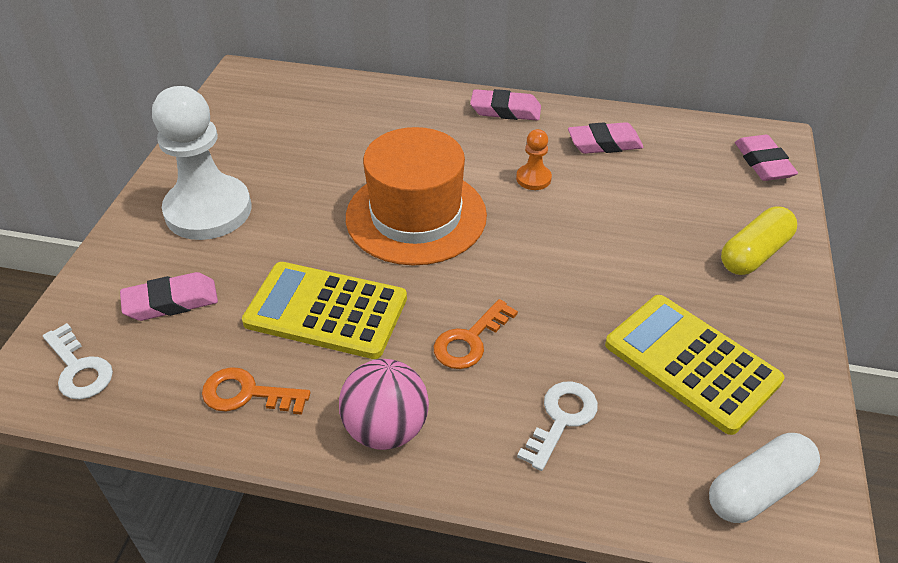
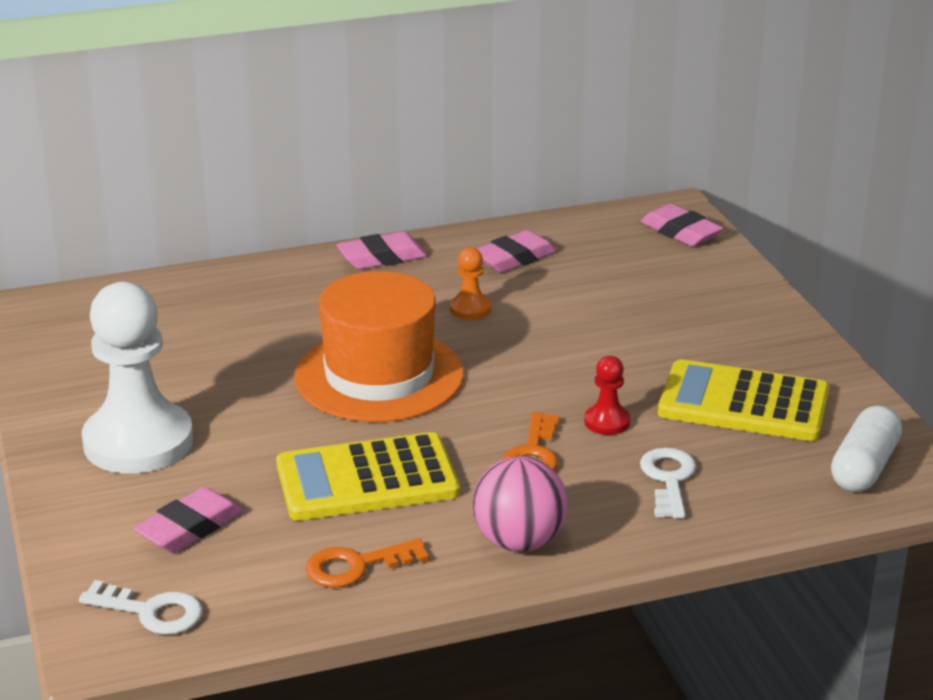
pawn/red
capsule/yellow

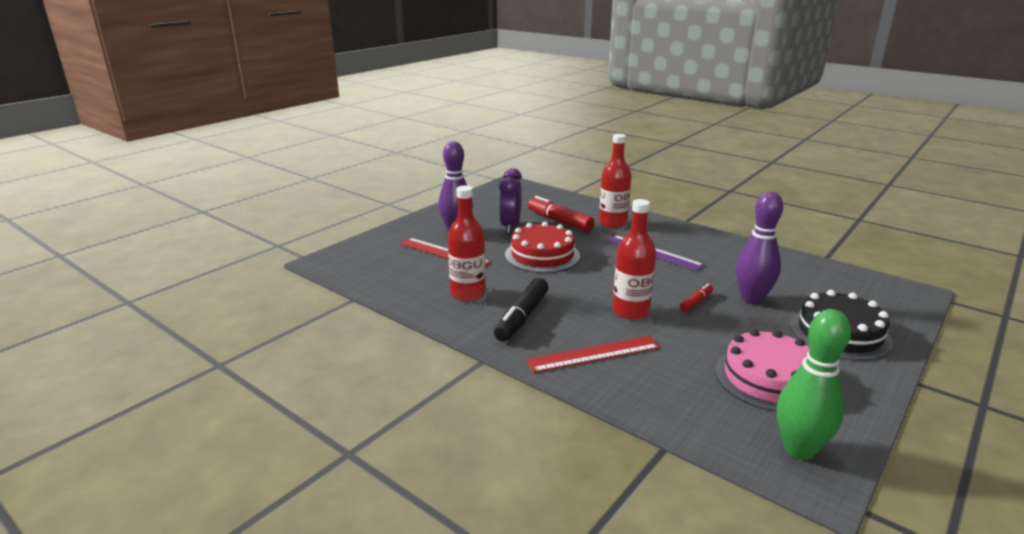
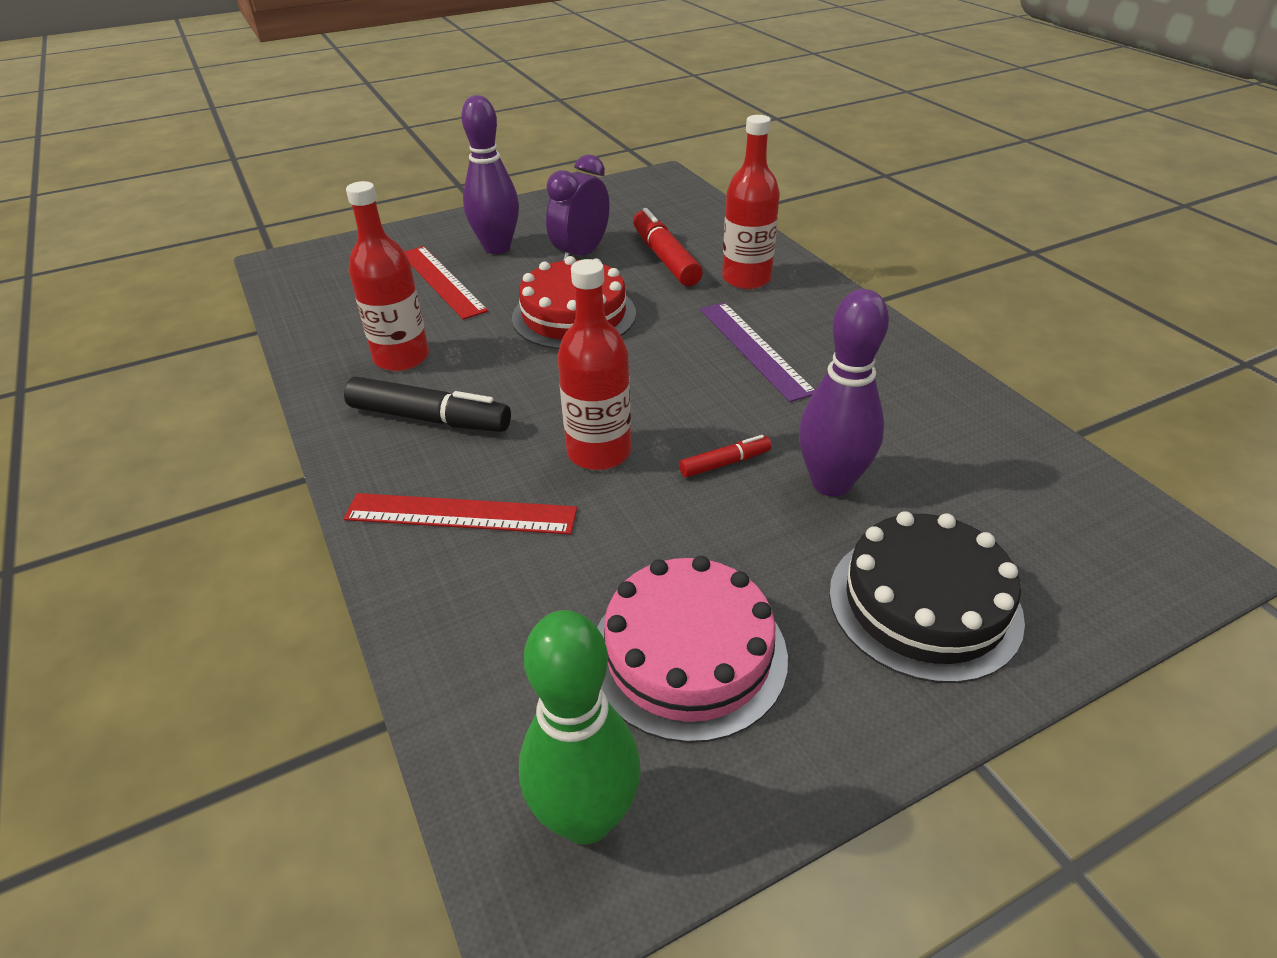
marker/black

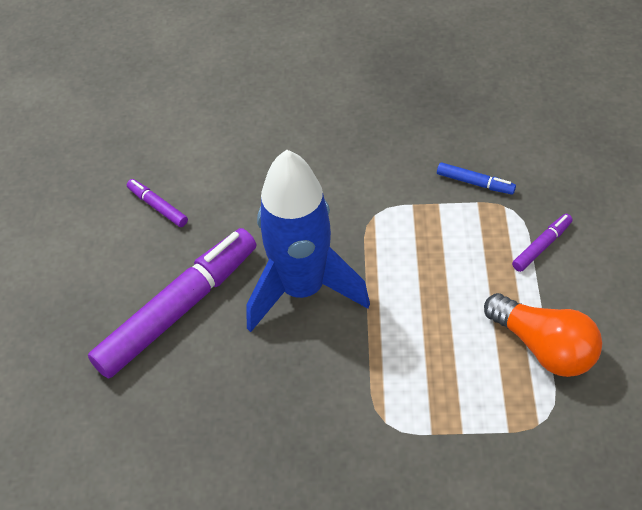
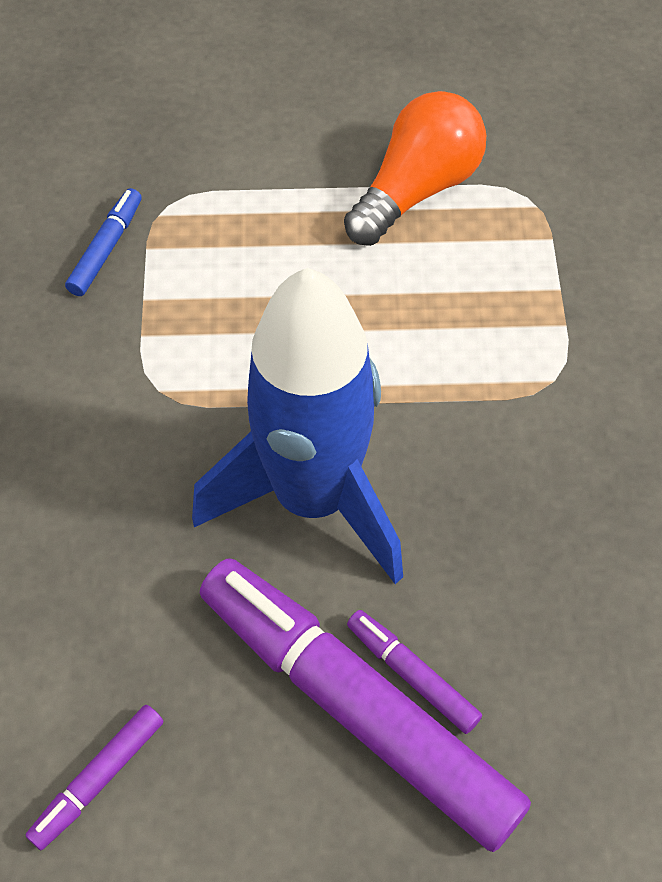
marker/purple (no. 3 from left)

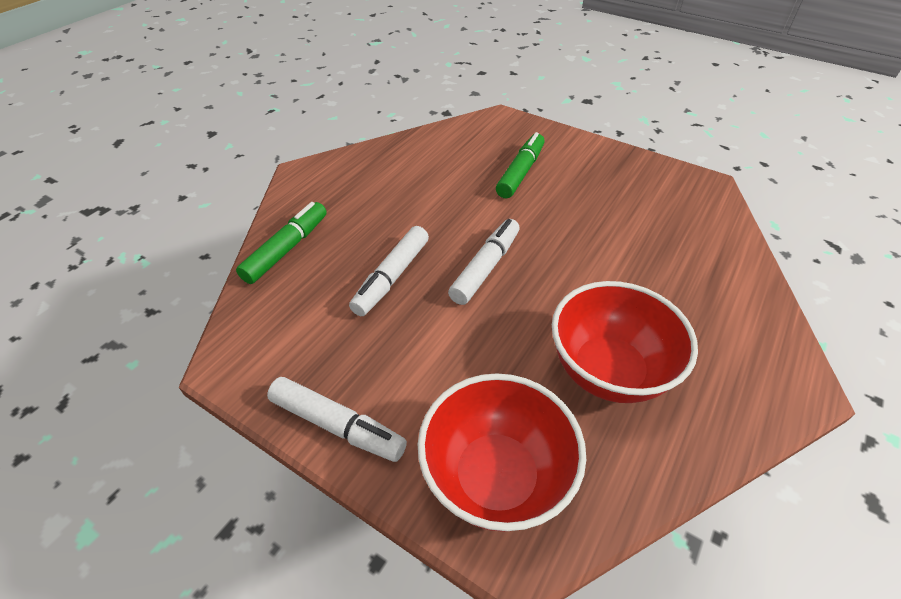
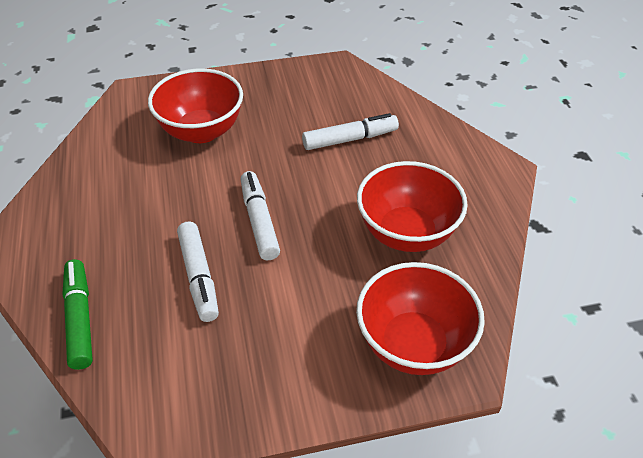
bowl/red (no. 1 from left)
marker/white (no. 3 from left)

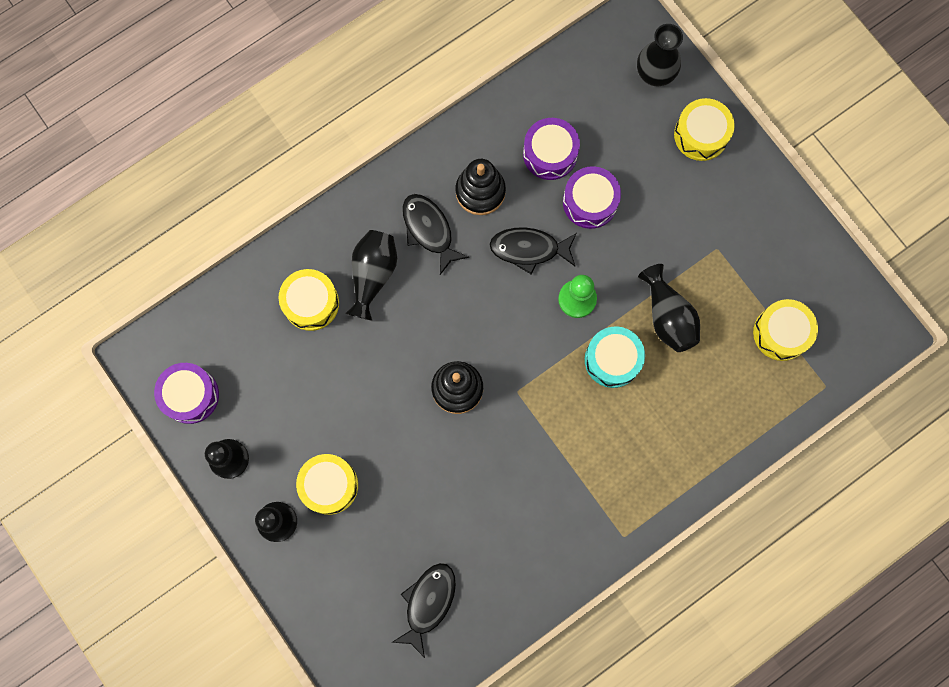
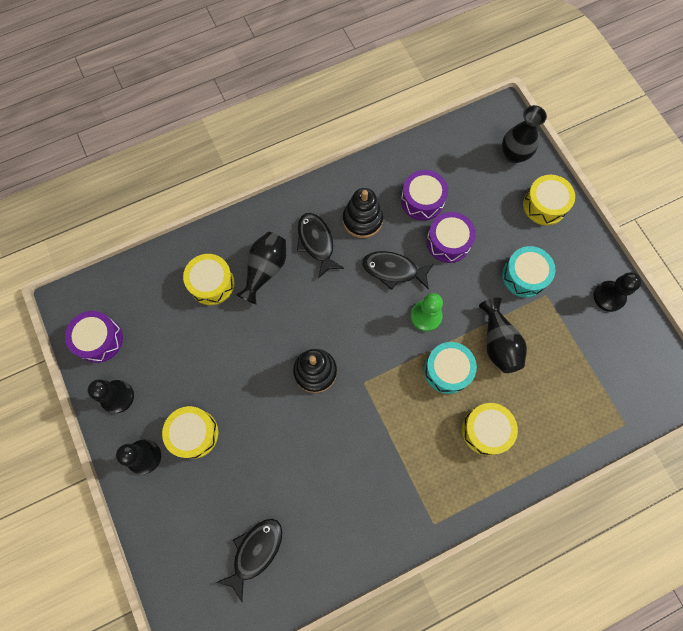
drum/yellow (no. 3 from left)
drum/turquoise (no. 2 from left)
pawn/black (no. 3 from left)

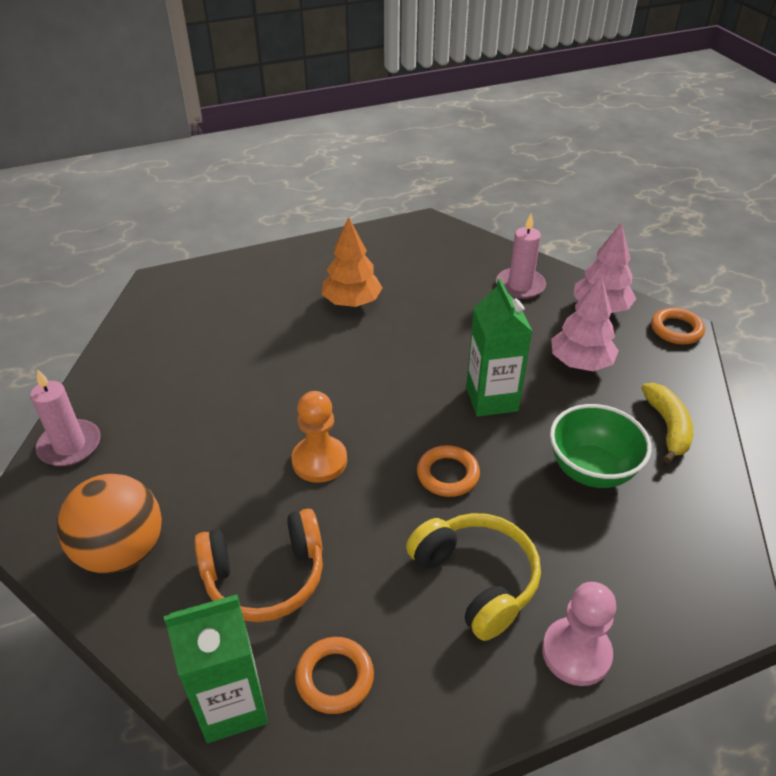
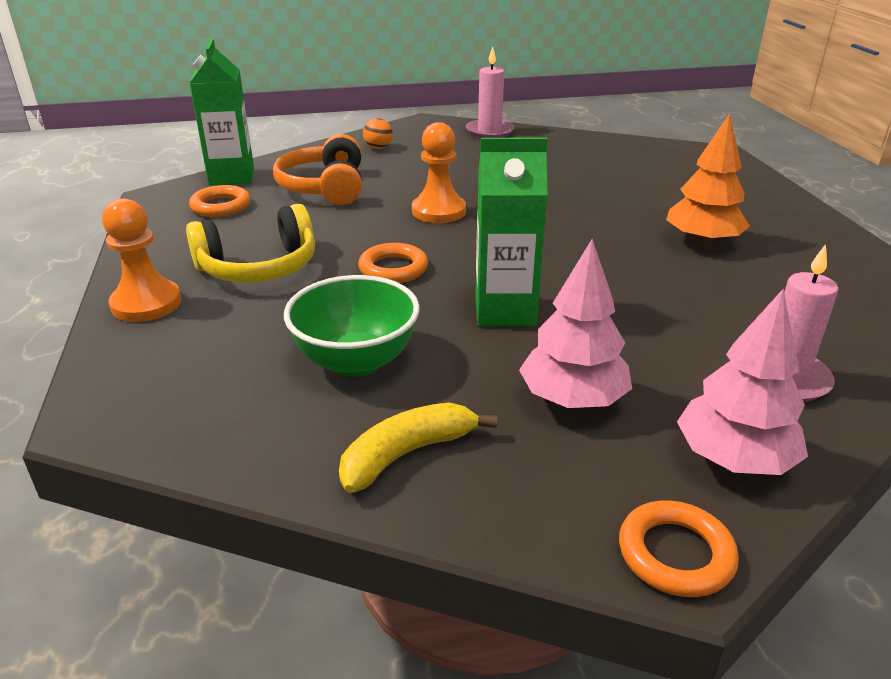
pawn/orange (no. 1 from left)
banana/yellow
ball/orange

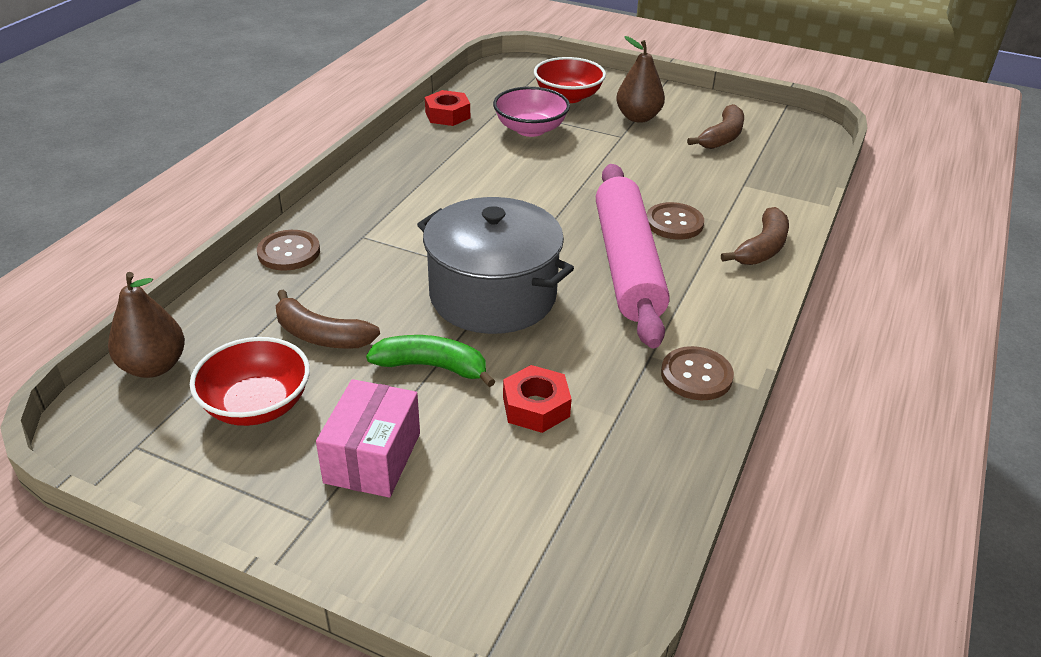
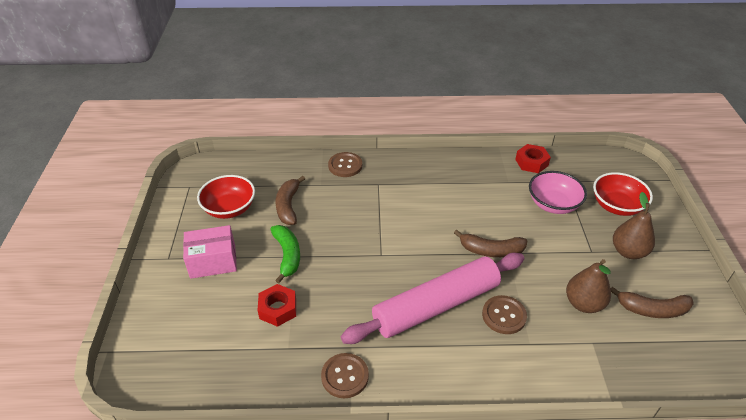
banana/brown (no. 2 from left)
pear/brown (no. 1 from left)
pot/grey

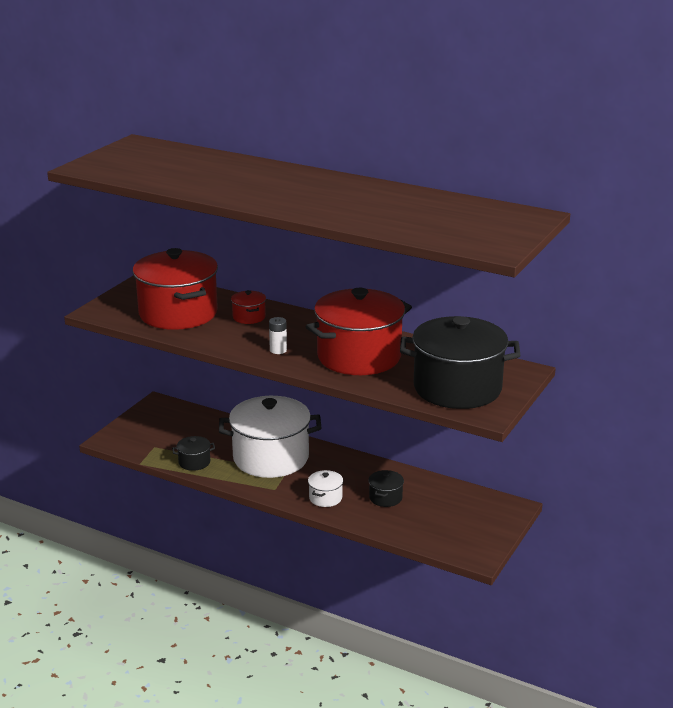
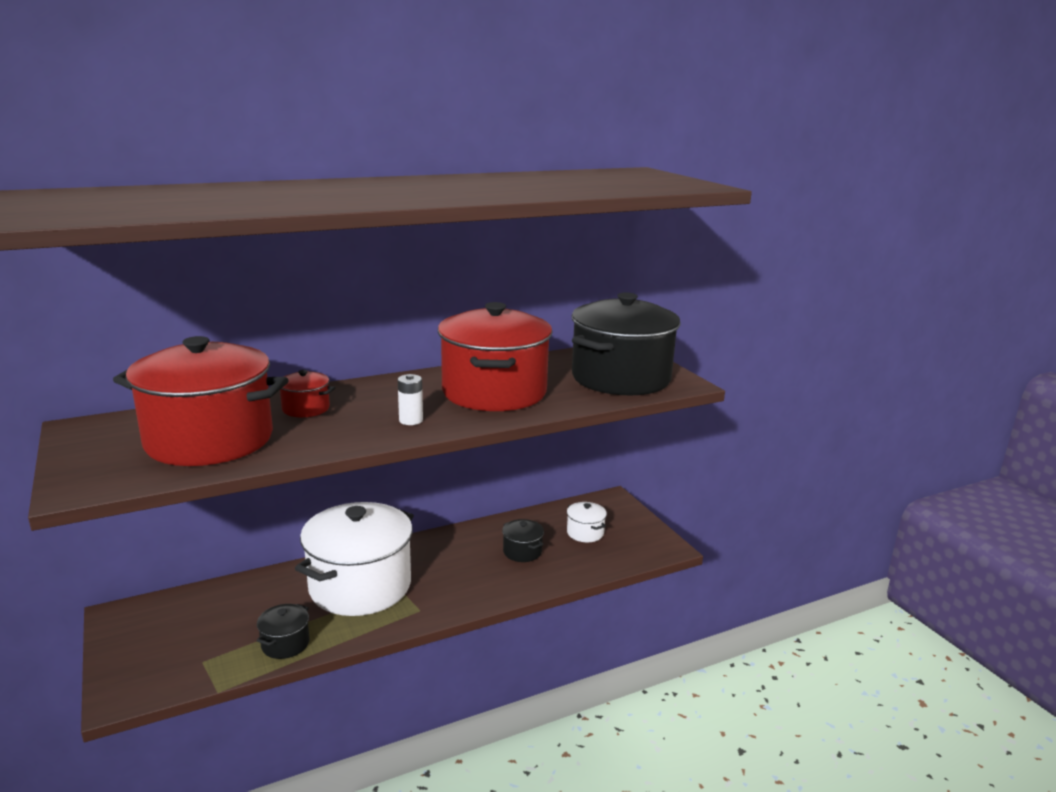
pot/white (no. 2 from left)

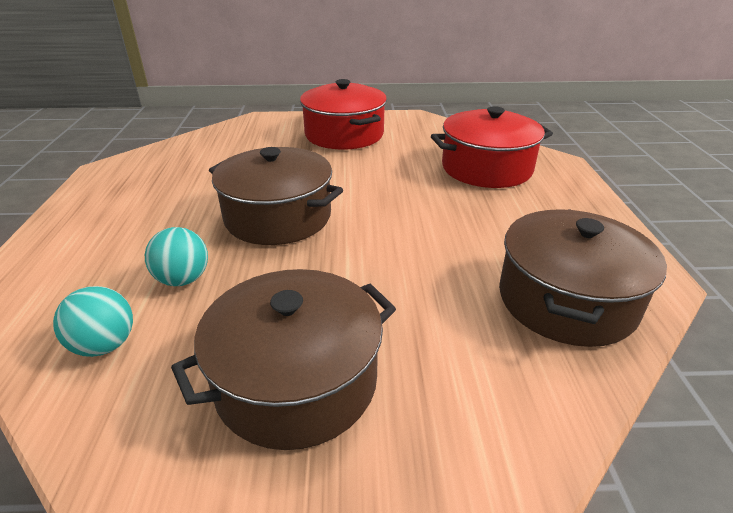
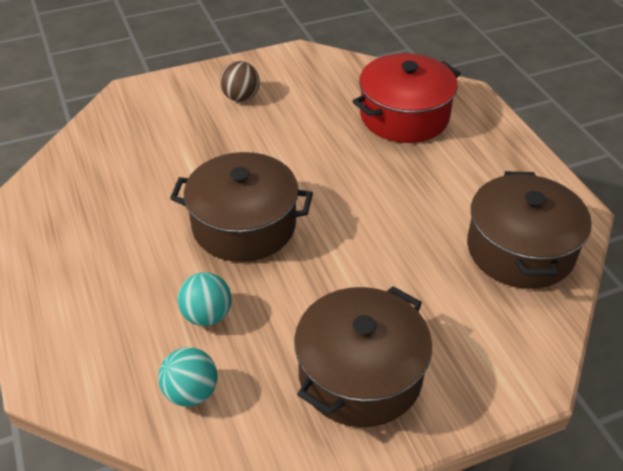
ball/brown

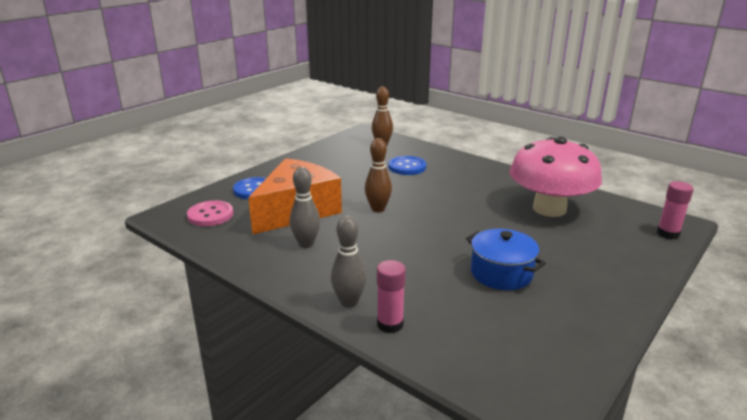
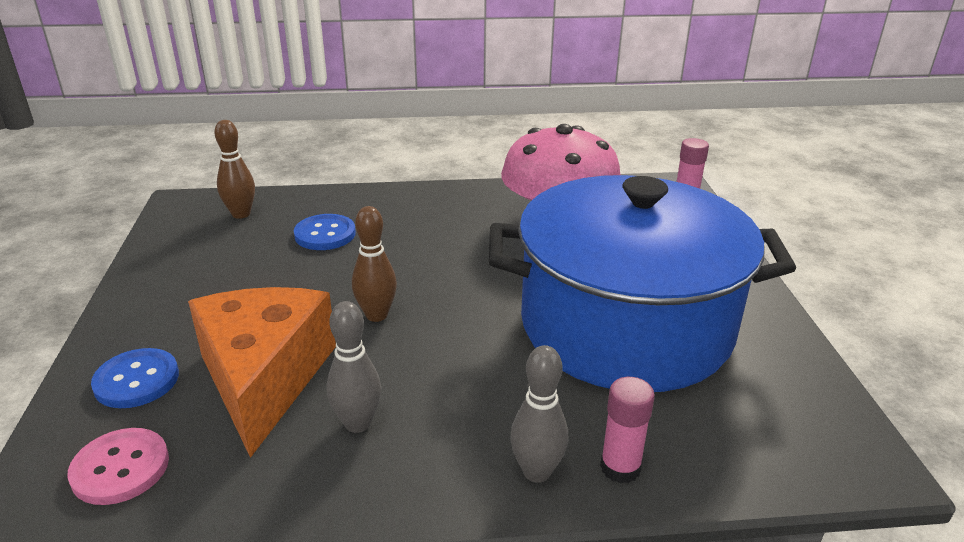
pot/blue

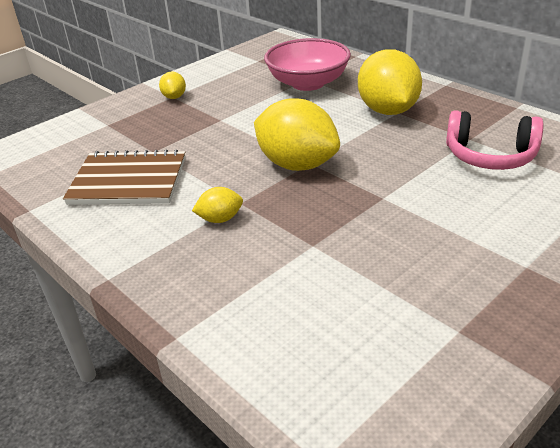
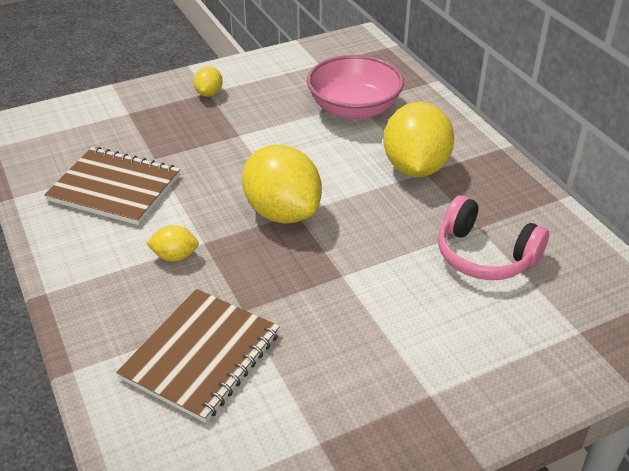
notebook/brown (no. 2 from left)

